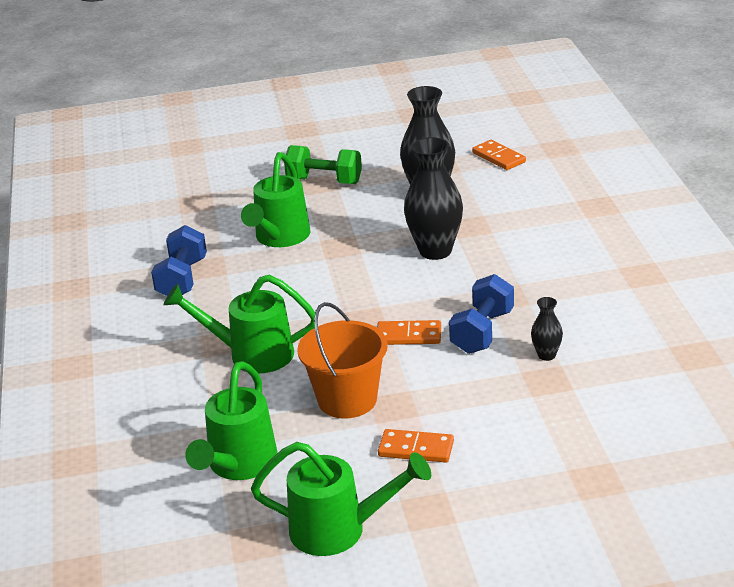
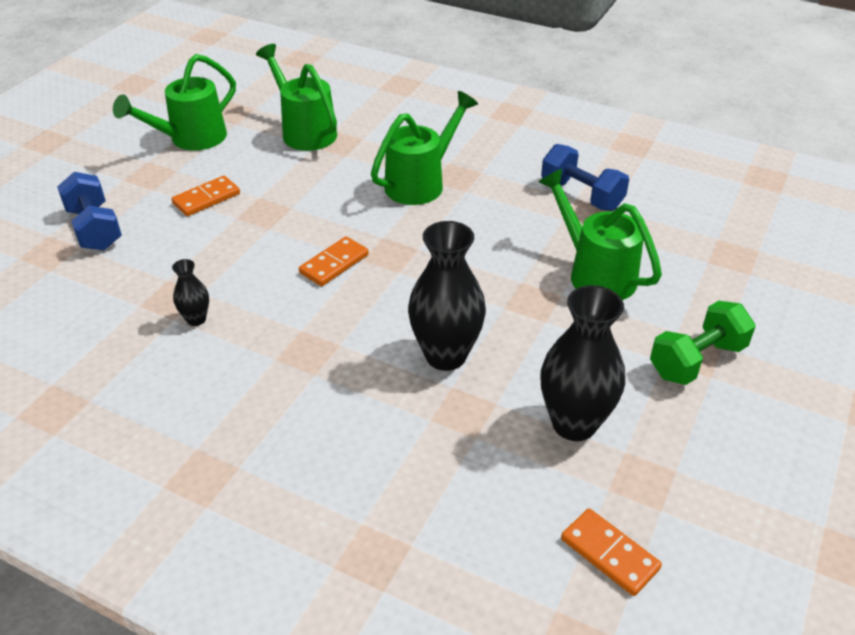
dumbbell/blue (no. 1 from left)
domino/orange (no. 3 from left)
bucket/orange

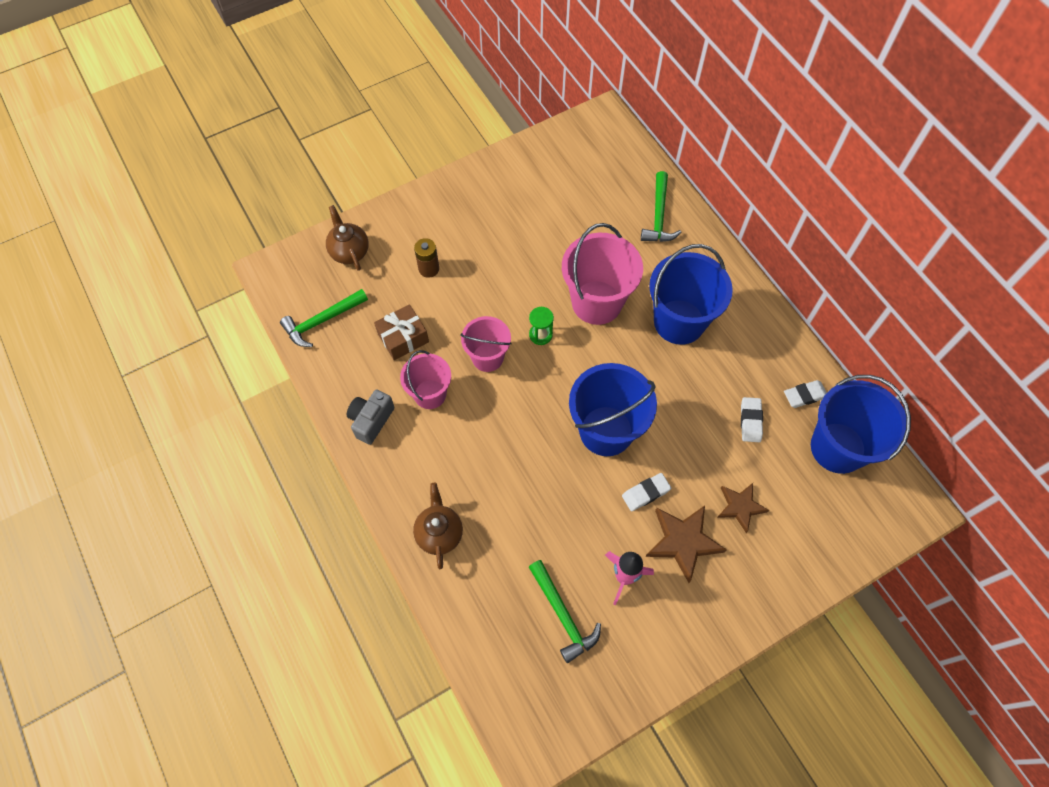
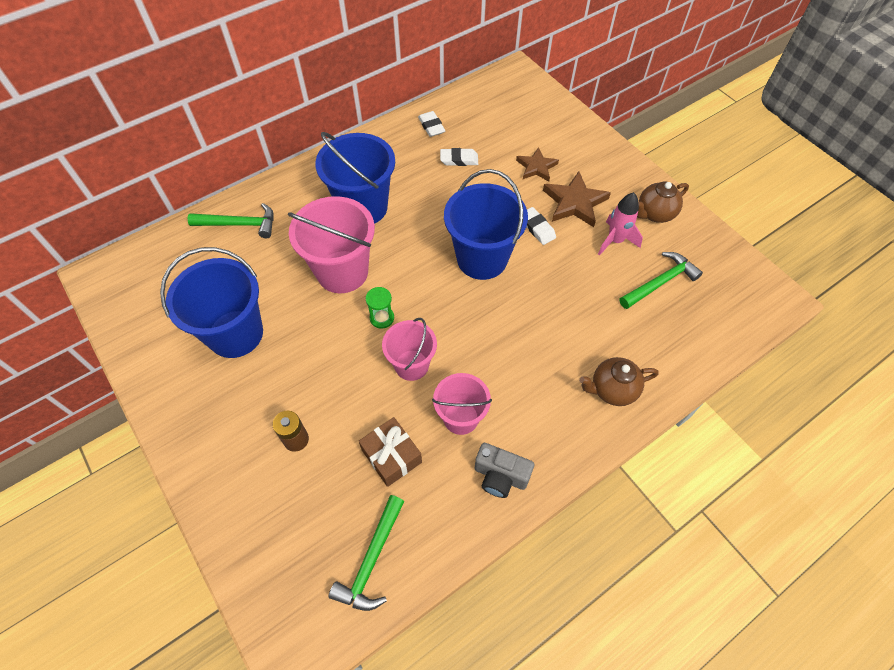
bucket/blue (no. 1 from left)
hammer/green (no. 2 from left)
teapot/brown (no. 2 from left)

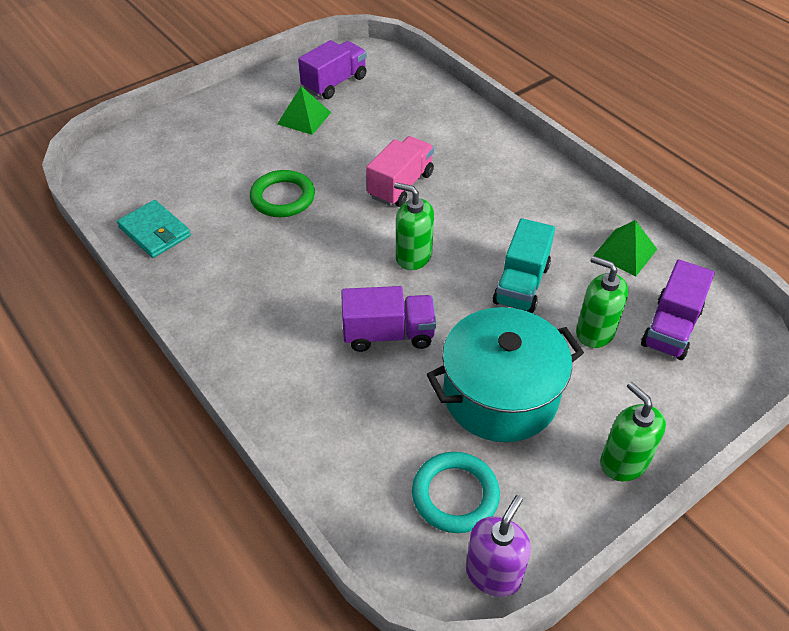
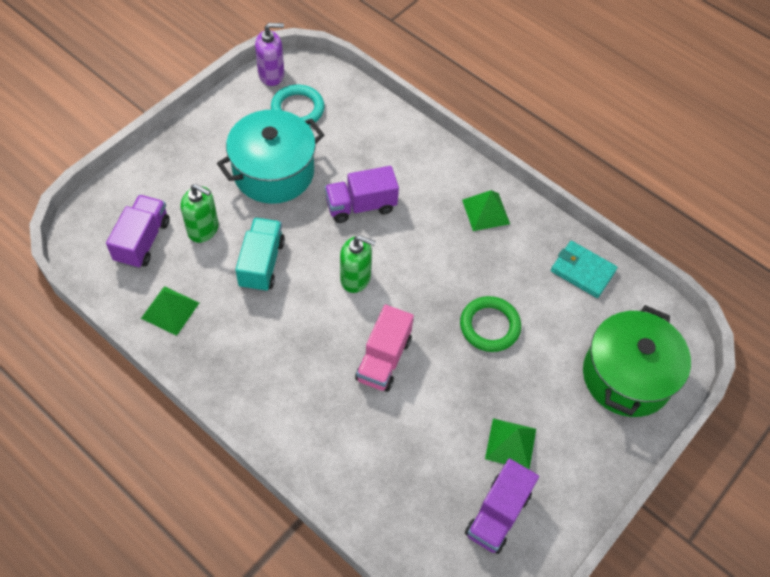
soap dispenser/purple
pyramid/green (no. 2 from left)
pot/green
soap dispenser/green (no. 3 from left in the first image)

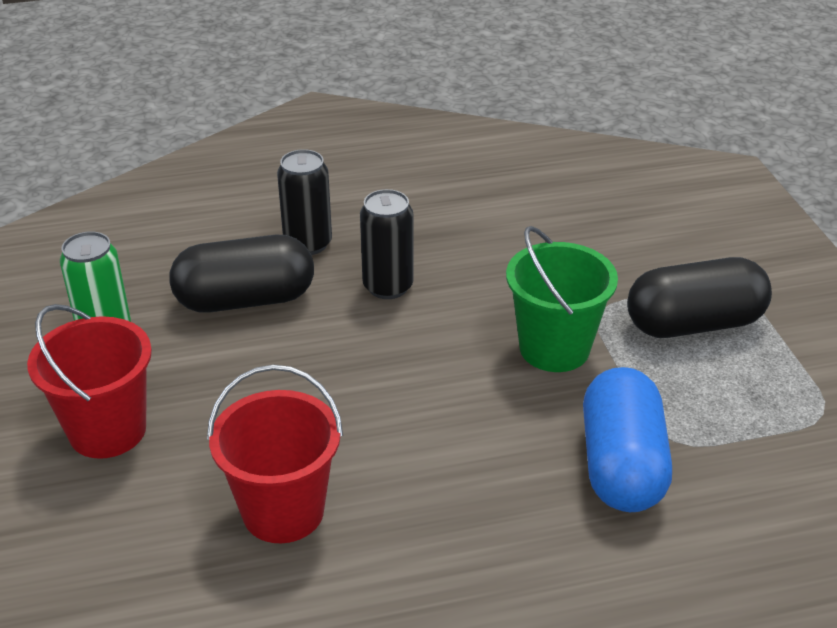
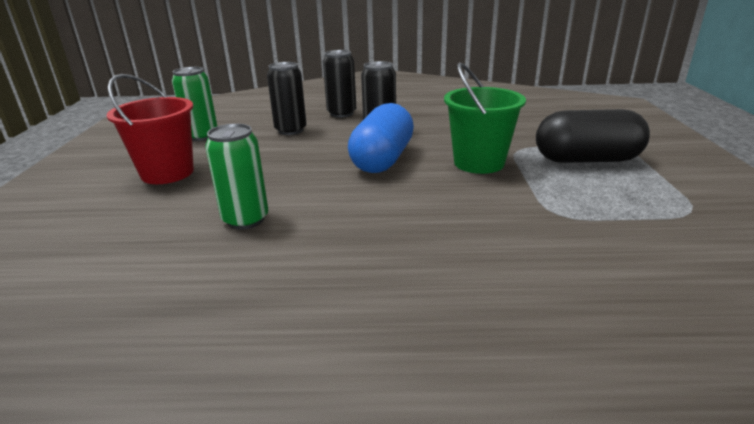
can/green (no. 2 from left)
can/black (no. 1 from left)
capsule/blue

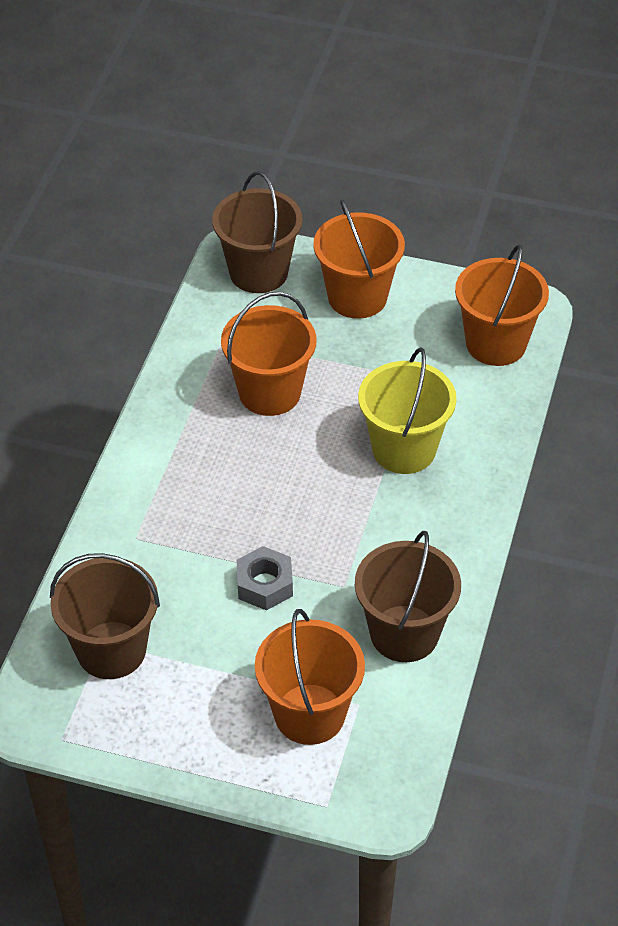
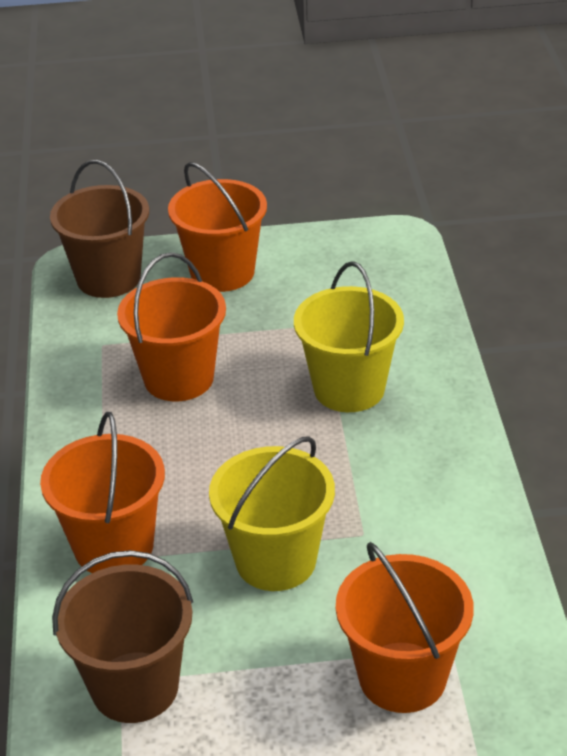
bucket/orange (no. 1 from left)
bucket/yellow (no. 1 from left)
bucket/brown (no. 3 from left in the first image)

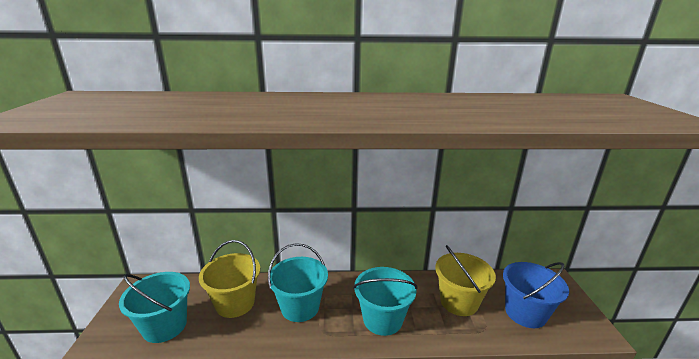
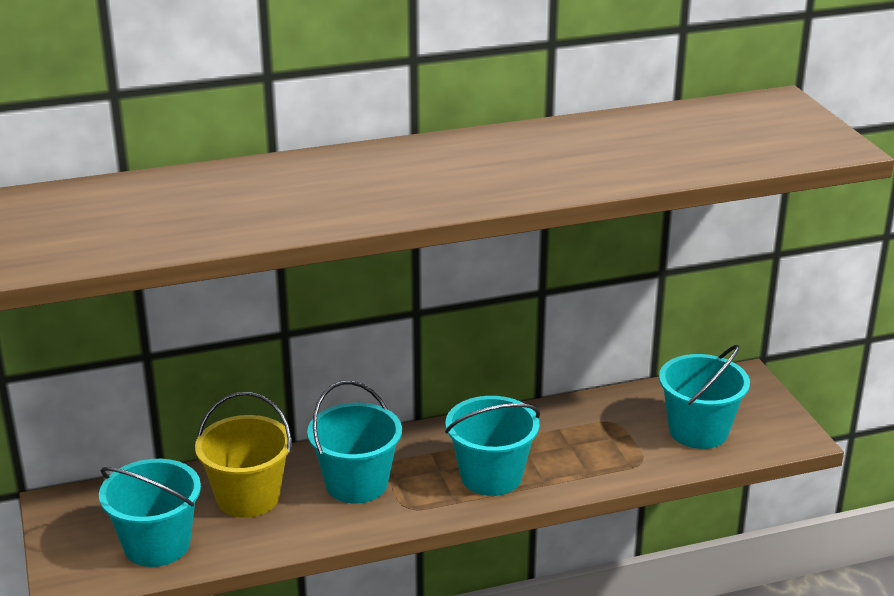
bucket/turquoise (no. 4 from left)
bucket/yellow (no. 2 from left in the first image)

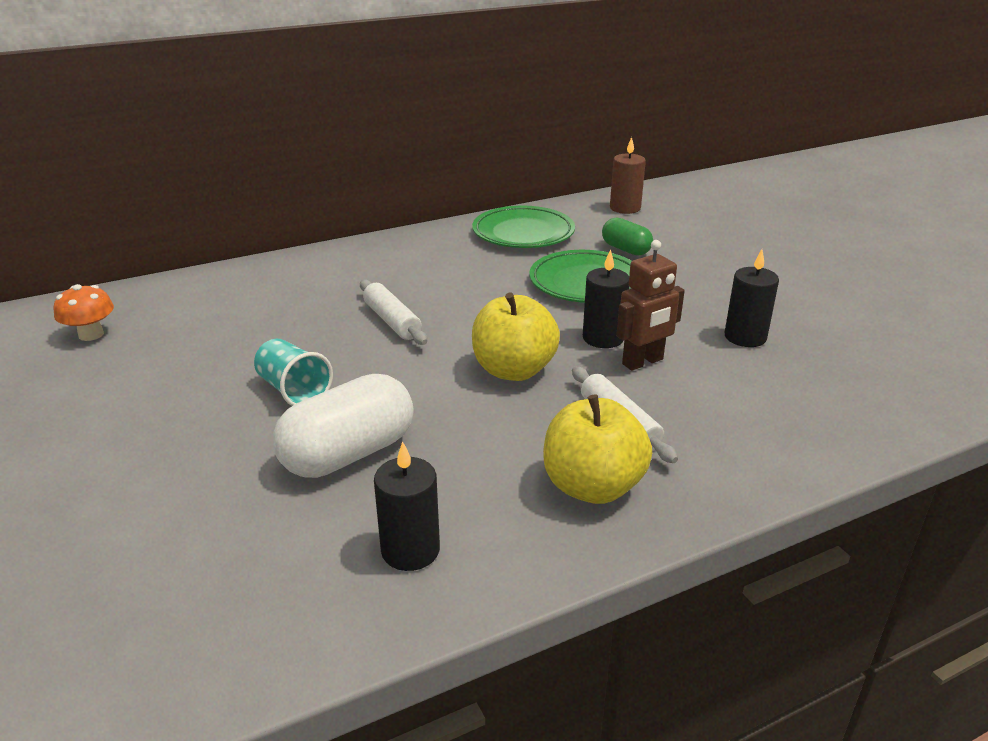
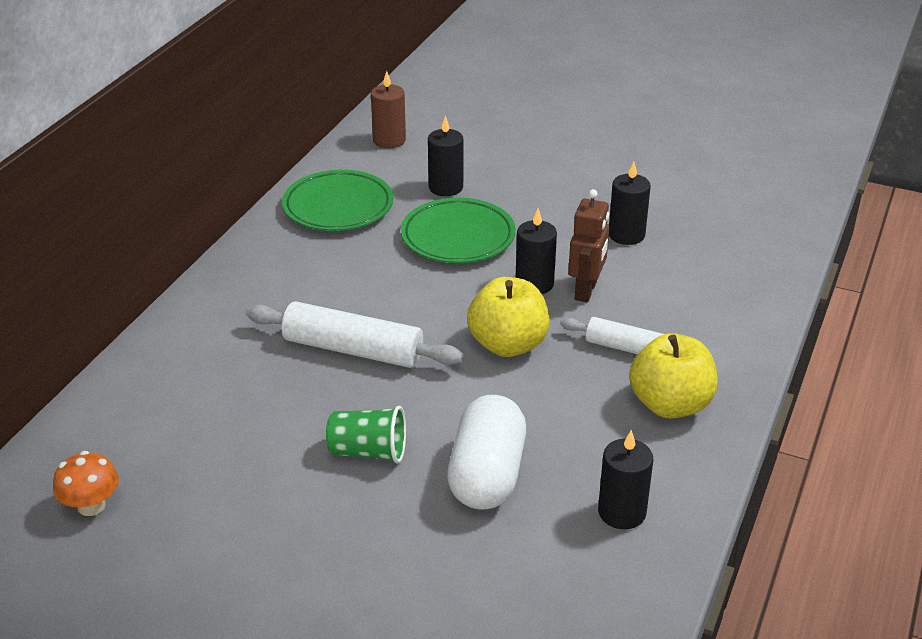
rolling pin/white (no. 1 from left)
cup/green
candle/black (no. 1 from left)

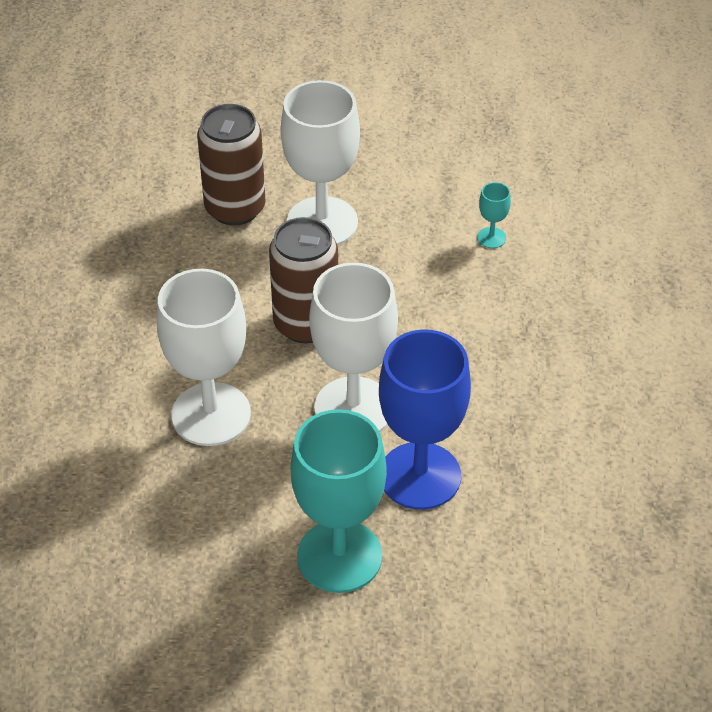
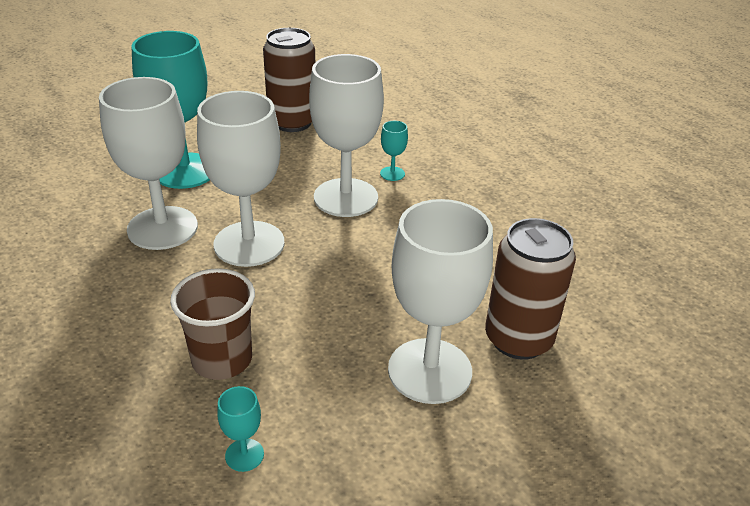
goblet/white (no. 1 from left)
cup/brown
can/brown (no. 1 from left)
goblet/turquoise (no. 3 from left)

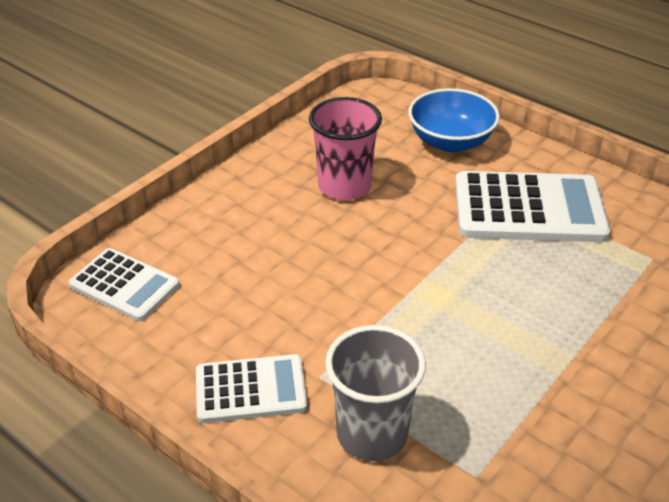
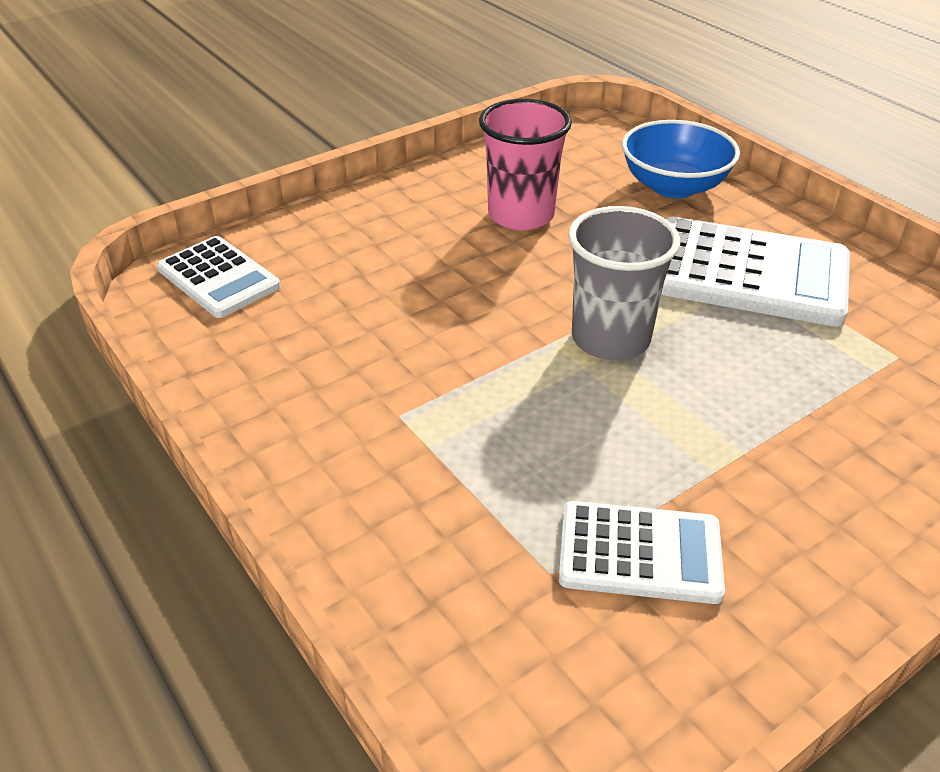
calculator/white (no. 2 from left)
cup/grey

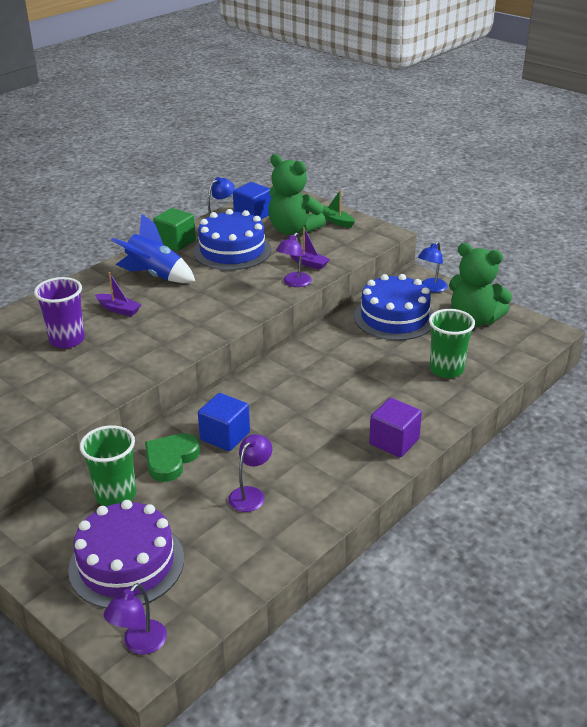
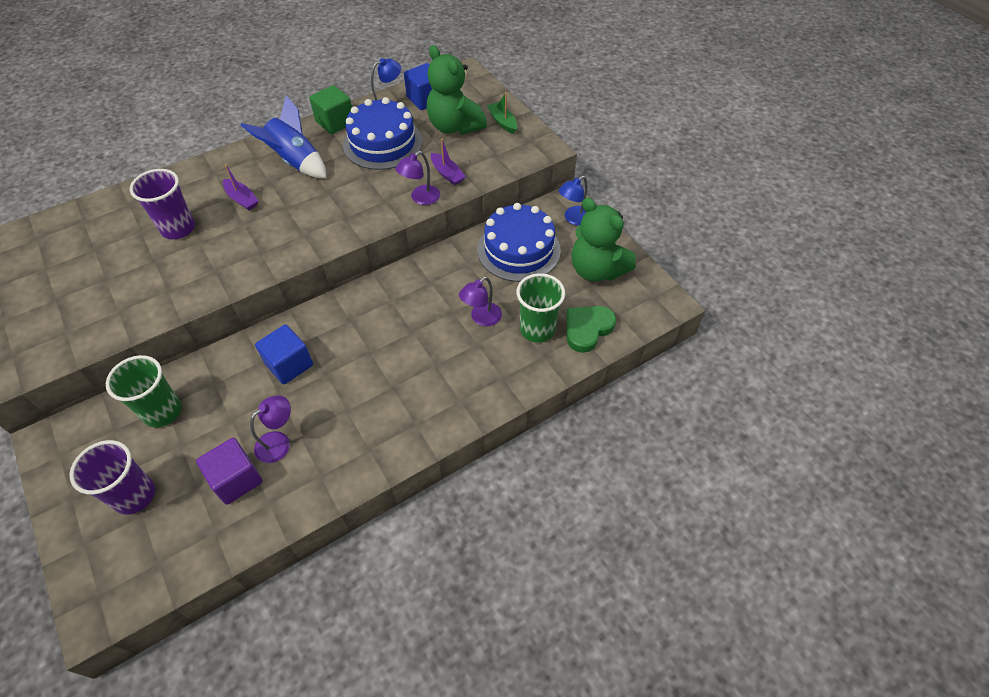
cup/purple (no. 1 from left)
cube/purple
lamp/purple (no. 3 from left)
heart/green

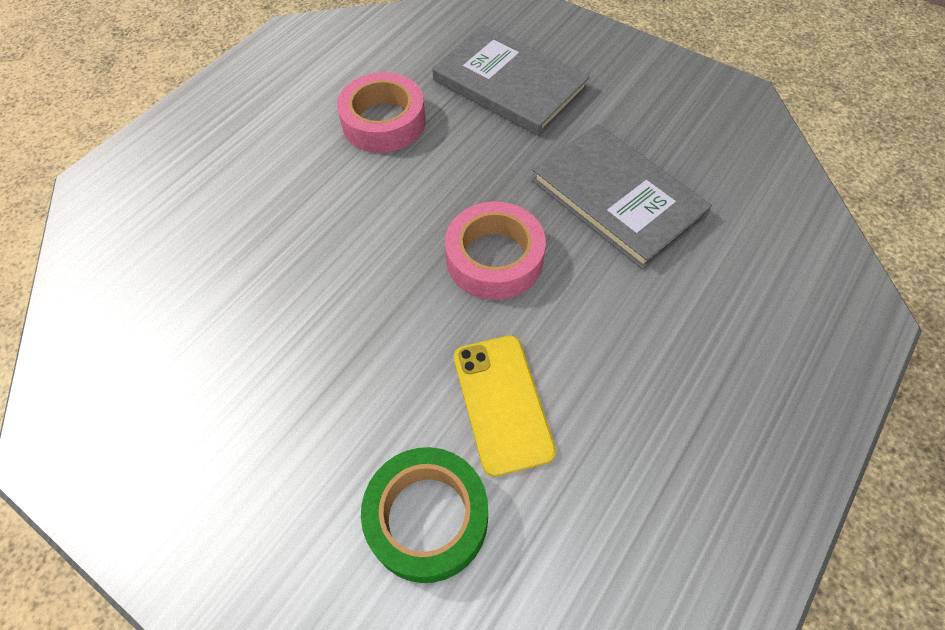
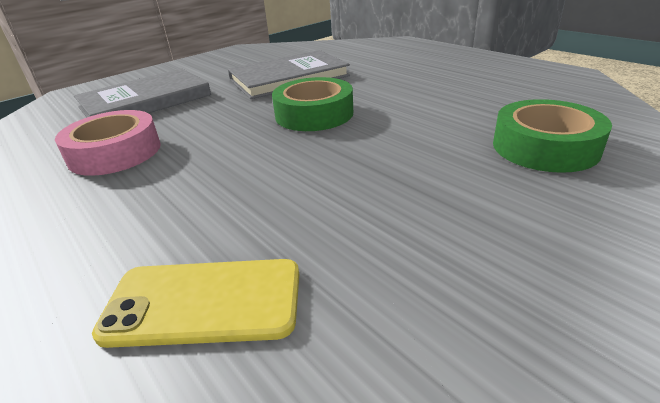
phone/yellow
tape/green (no. 1 from left)

